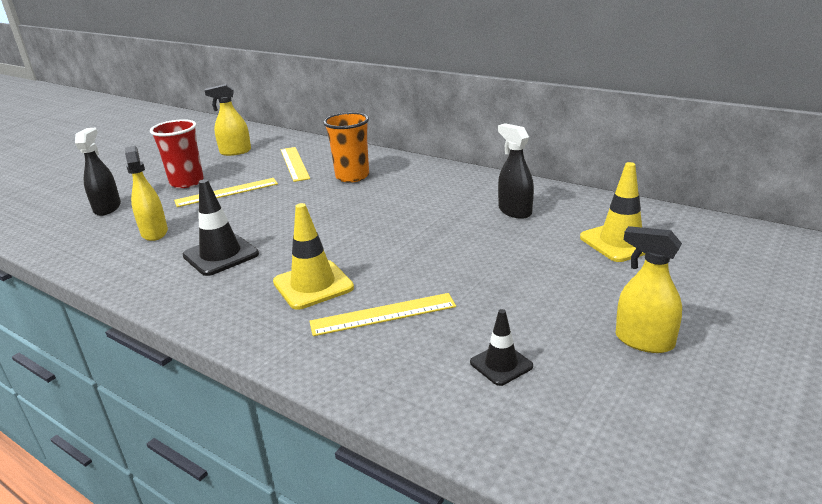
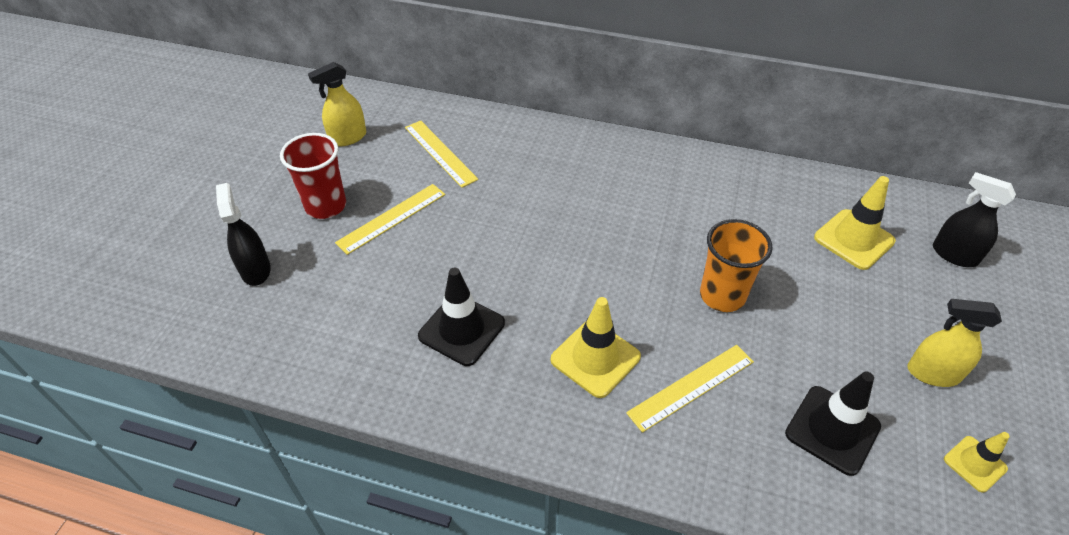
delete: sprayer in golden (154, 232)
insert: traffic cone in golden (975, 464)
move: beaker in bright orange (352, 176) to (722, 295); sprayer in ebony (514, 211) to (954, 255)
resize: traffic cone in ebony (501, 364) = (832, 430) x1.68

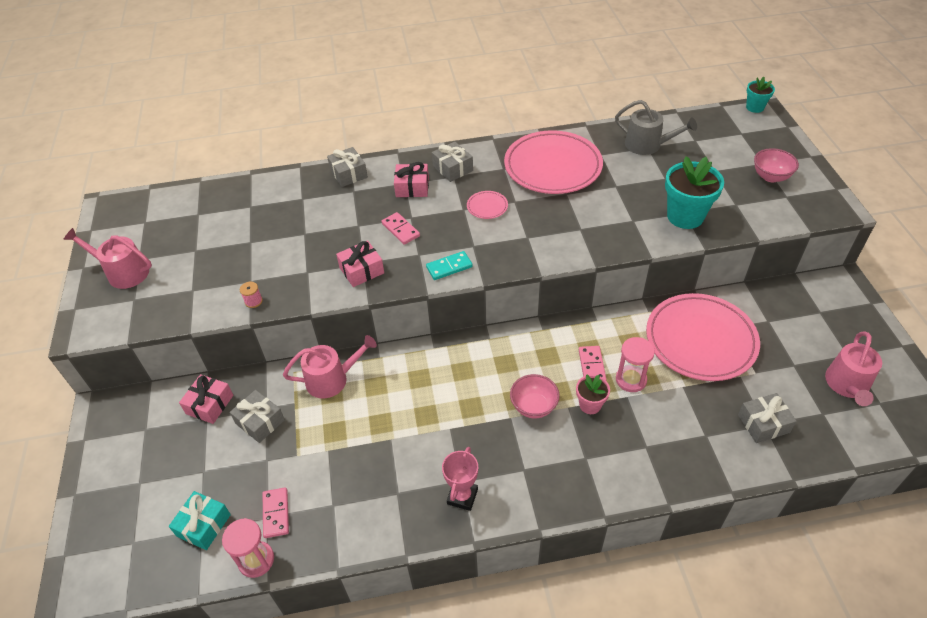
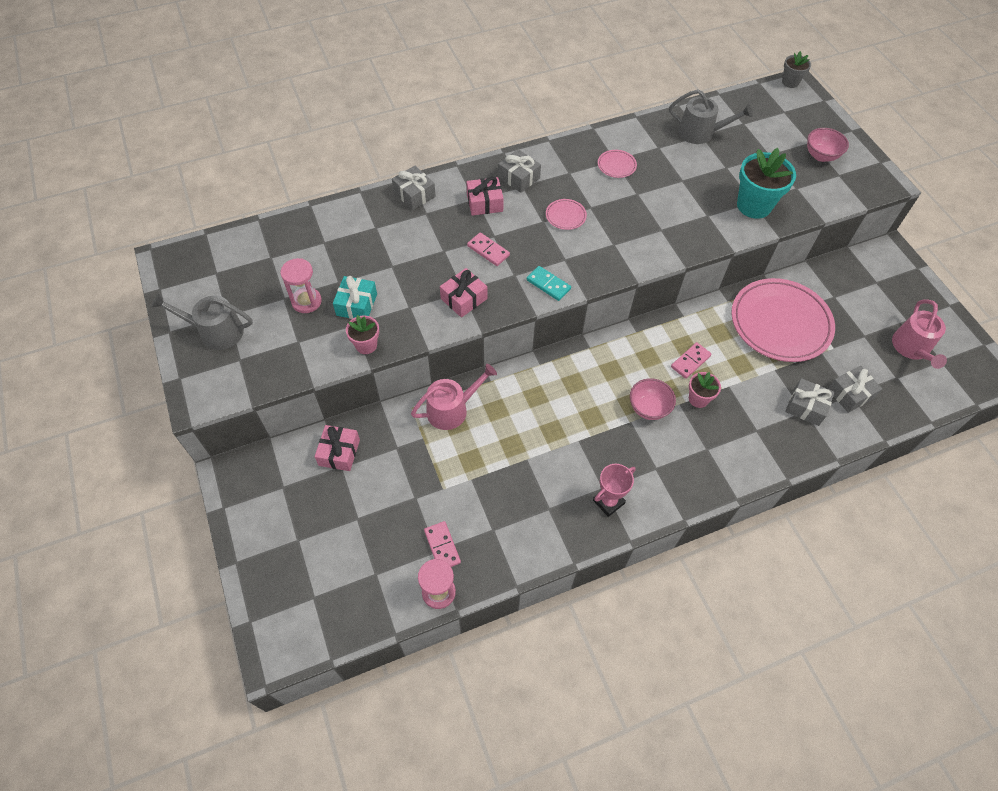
move: hourglass in rosy (631, 379) to (306, 301); wrapped gift in gray (260, 422) to (806, 407); wrapped gift in teal (203, 525) to (356, 305)
replace: reel of thread in rosy (253, 301) to flower pot in rosy (366, 345)
recolor: flower pot in teal (755, 107) to flower pot in gray (790, 82); watering can in rosy (123, 272) to watering can in gray (216, 332)
rotate: domino tile in teal (449, 267) = (548, 284) 75 degrees clockwise; domino tile in rosy (591, 366) = (690, 361) 60 degrees clockwise; award cup in rosy (462, 496) = (608, 502) 45 degrees clockwise
resize: dinner plate in rosy (552, 166) = (616, 165) x0.40

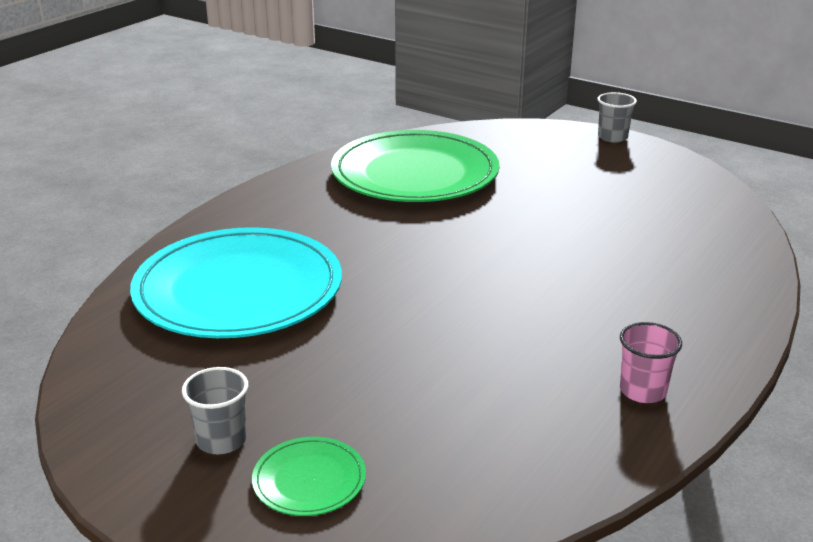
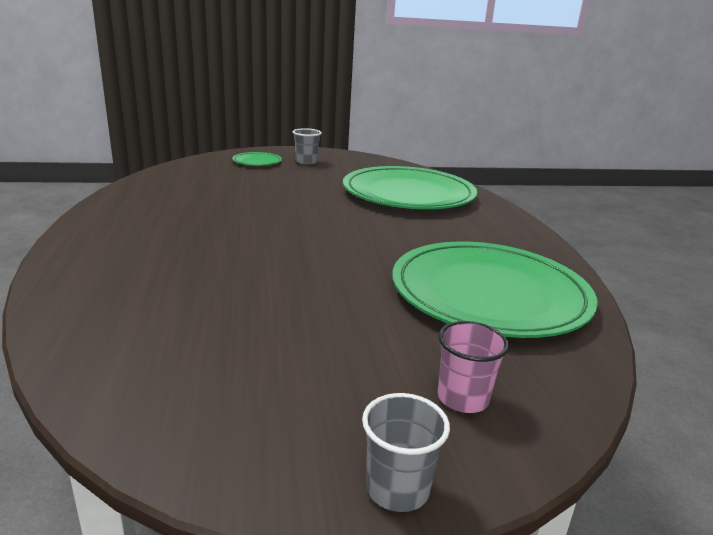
move: beaker in rosy (642, 391) to (463, 398)
recolor: dinner plate in teal (238, 290) to dinner plate in emerald (408, 194)

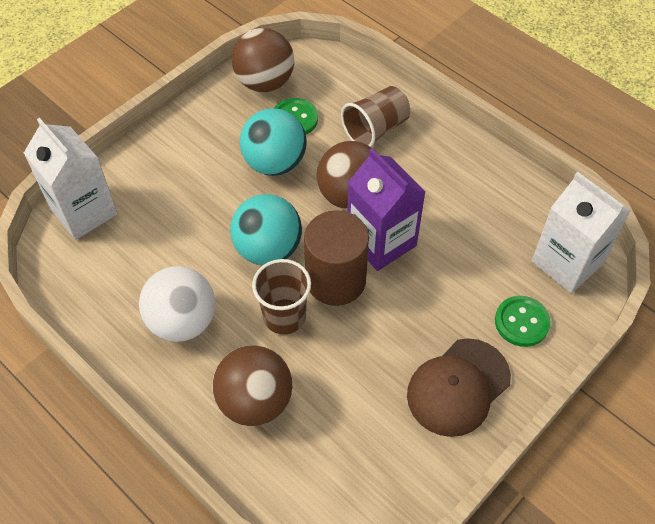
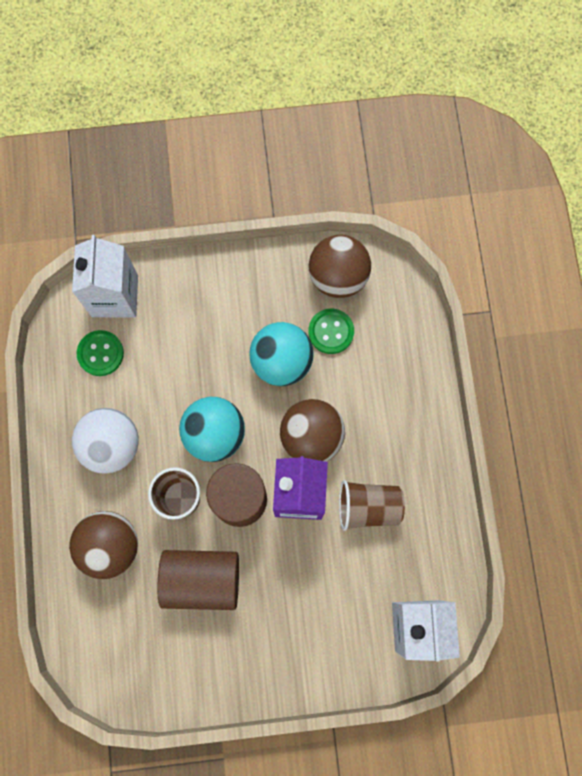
delete: cap in brown (458, 387)
insert: cylinder shape in brown (202, 580)
move: beaker in brown (375, 129) to (368, 507); button in emerald (521, 322) to (100, 353)

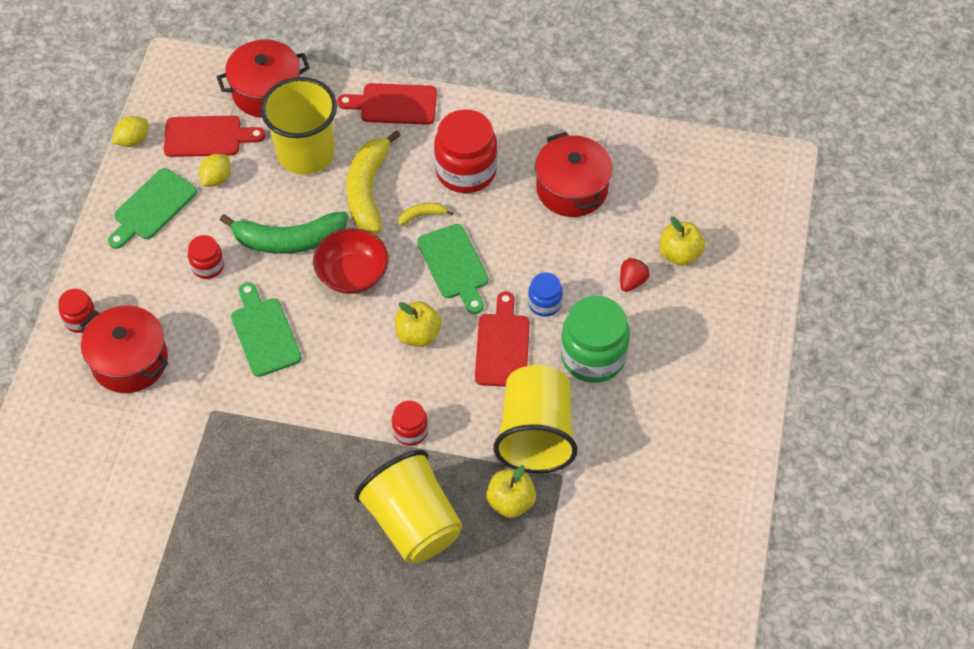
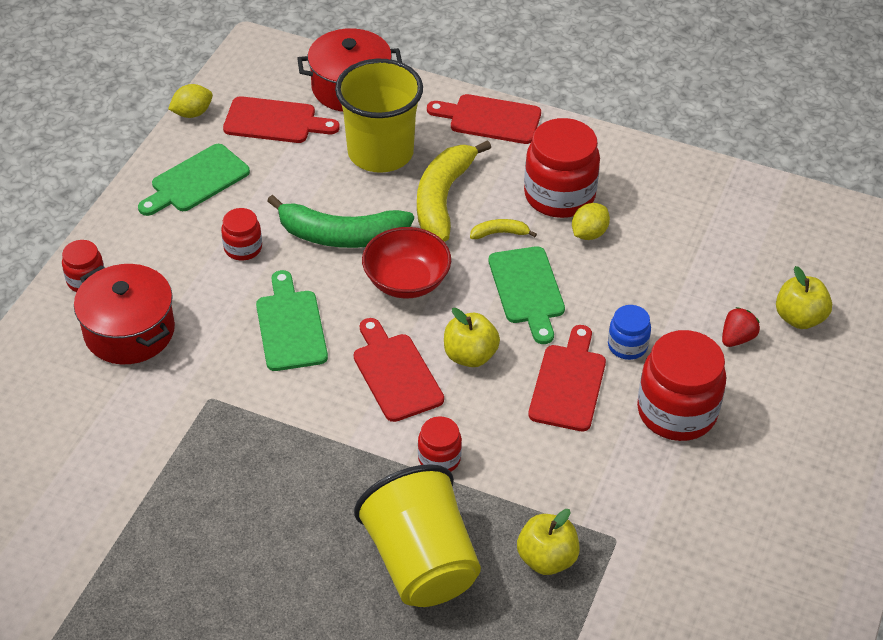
delete: cooking pot in crimson (572, 189); beaker in golden (535, 434)
insert: cutting board in crimson (395, 373)
move: citrus fruit in golden (216, 179) to (589, 233)
recolor: jam jar in emerald (593, 356) to jam jar in crimson (676, 412)

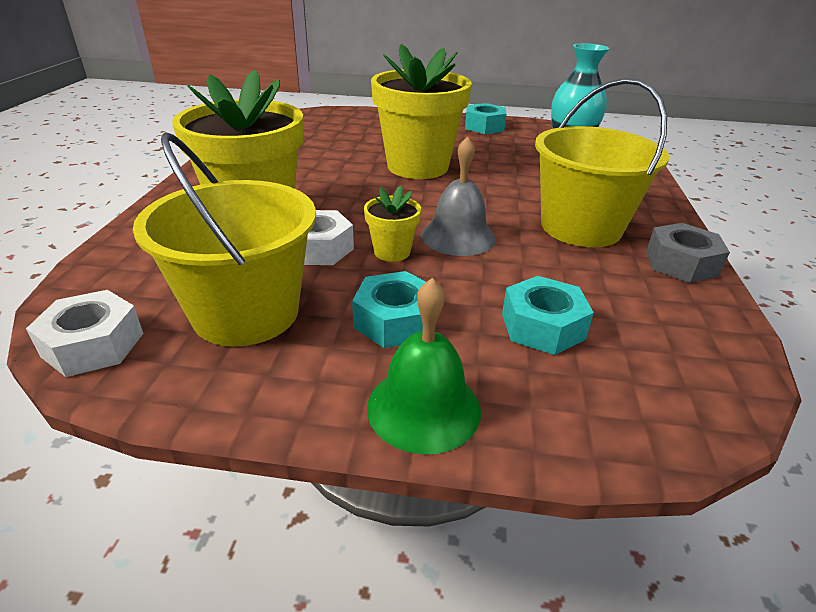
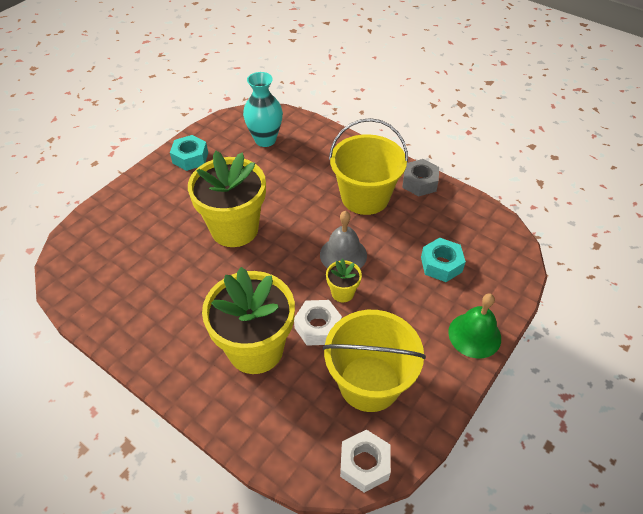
delete: nut in teal (395, 321)

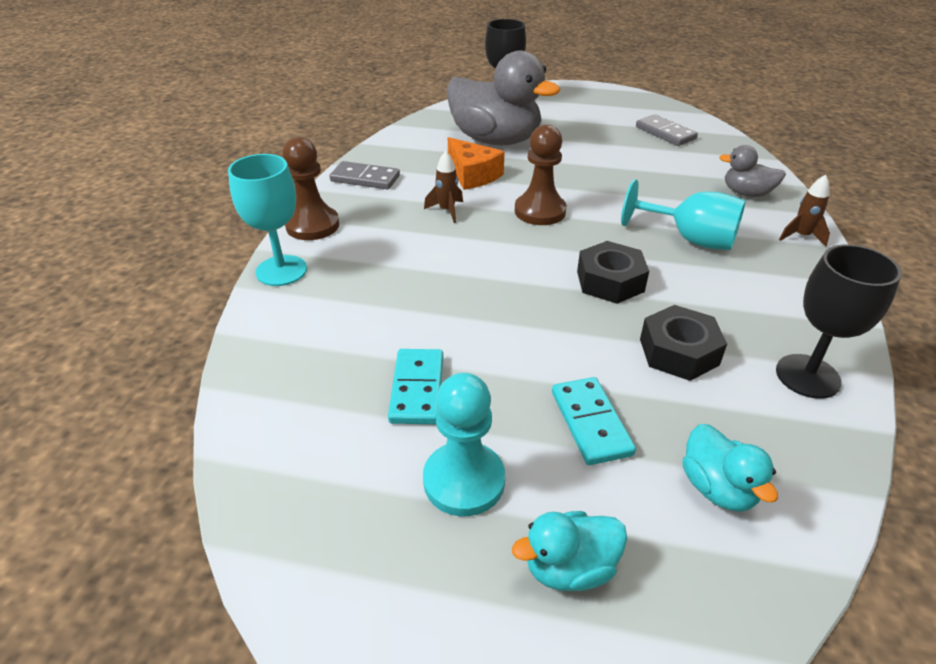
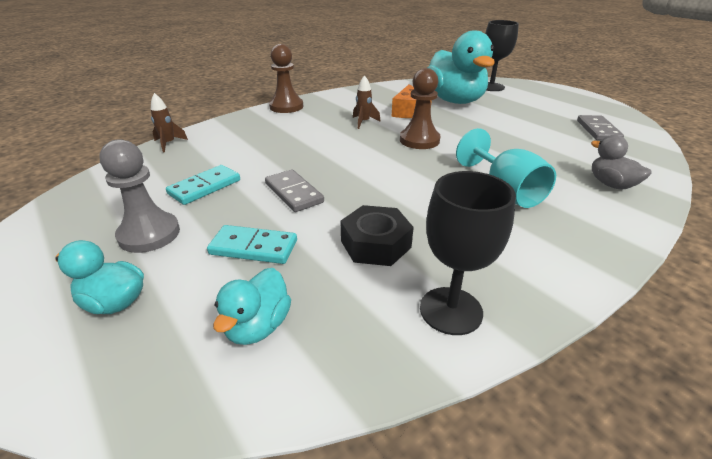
delete: chalice in teal (281, 271); nut in ebony (610, 281)
move: domino tile in gray (365, 178) to (293, 193); spaceship in brown (801, 236) to (169, 144)
recolor: rubber duck in gray (495, 140) to rubber duck in teal (454, 101); chess pawn in teal (464, 481) to chess pawn in gray (149, 234)
rotate: domino tile in teal (591, 423) = (253, 247) 75 degrees clockwise

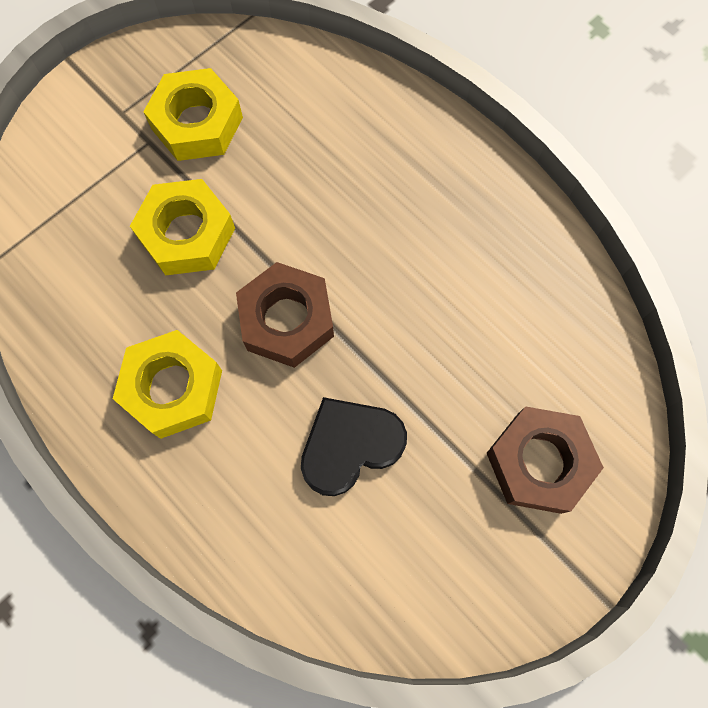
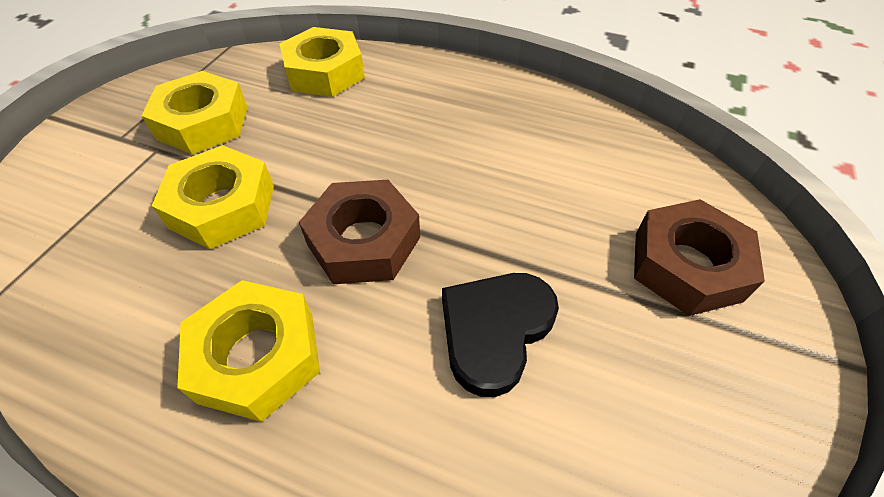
insert: nut in golden (325, 72)

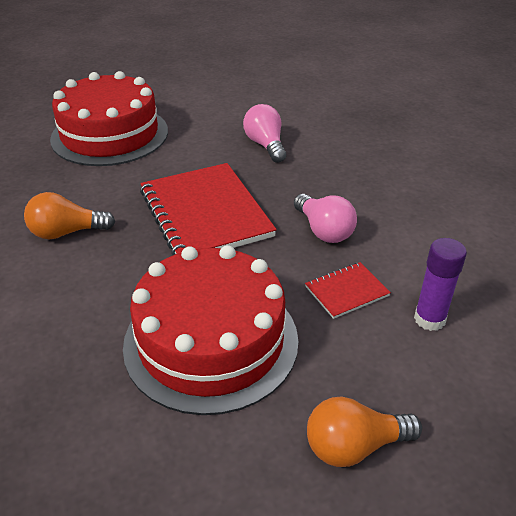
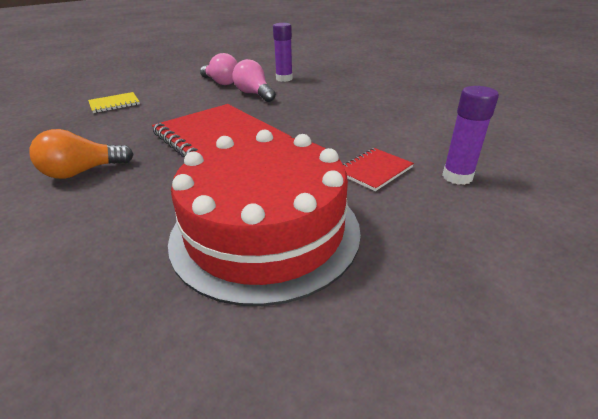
delete: light bulb in bright orange (354, 446)
insert: stick of glue in royal purple (284, 79)
move: light bulb in rosy (324, 230) to (221, 82)
replace: layer cake in crimson (110, 134) to exercise book in golden (114, 104)

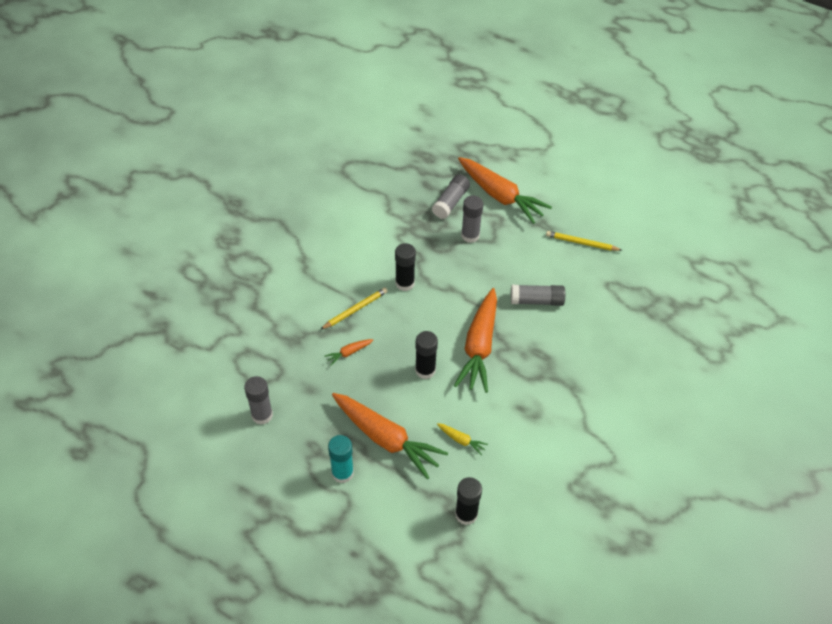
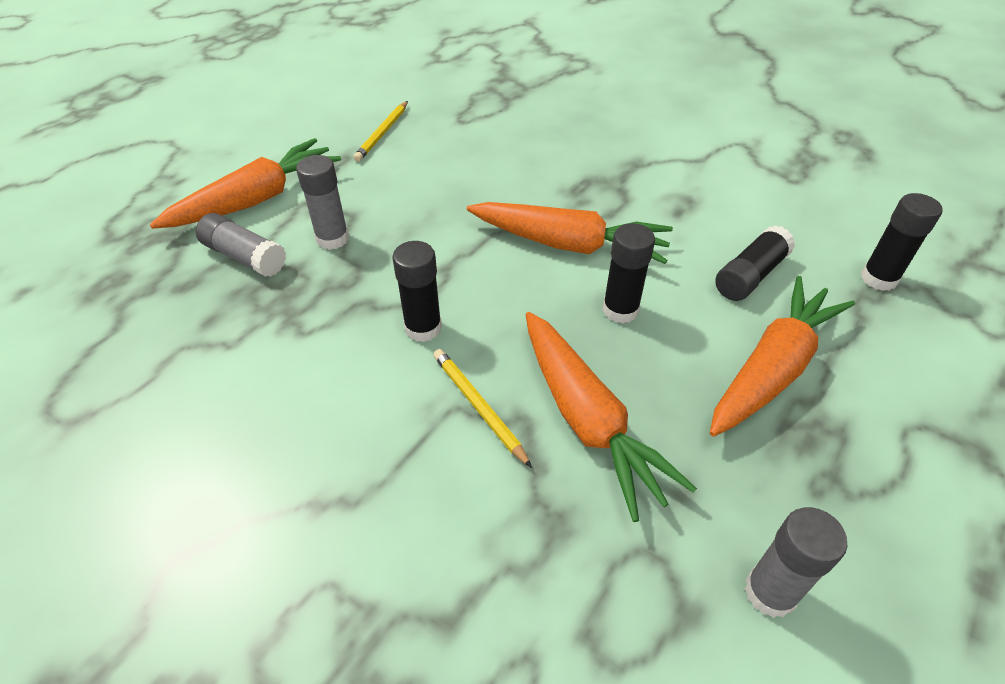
delete: stick of glue in gray (536, 301); stick of glue in teal (342, 473)
replace: toy carrot in golden (461, 440) to stick of glue in ebony (750, 275)
resize: toy carrot in bright orange (349, 353) = (587, 420) x2.42

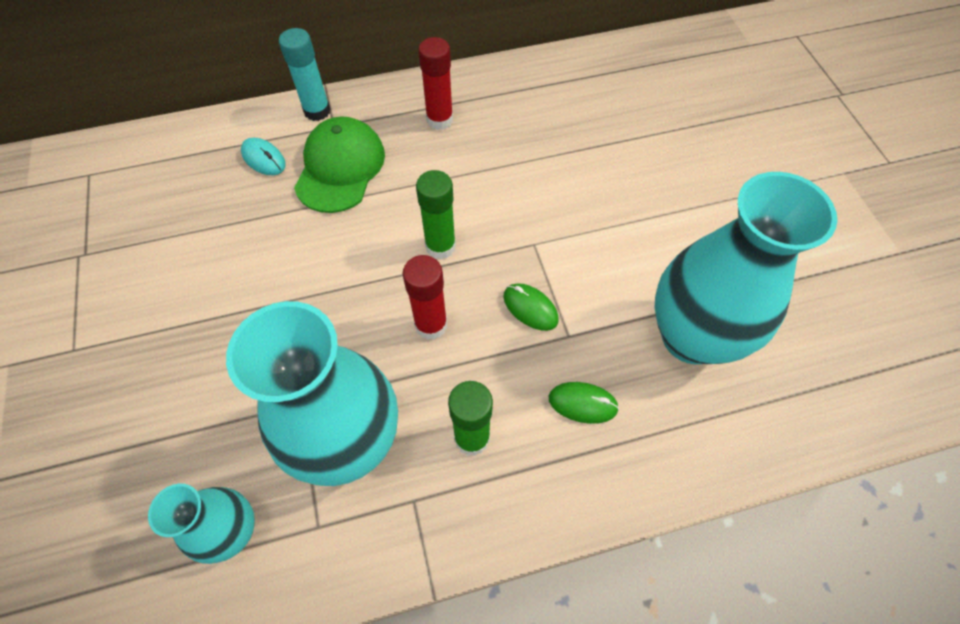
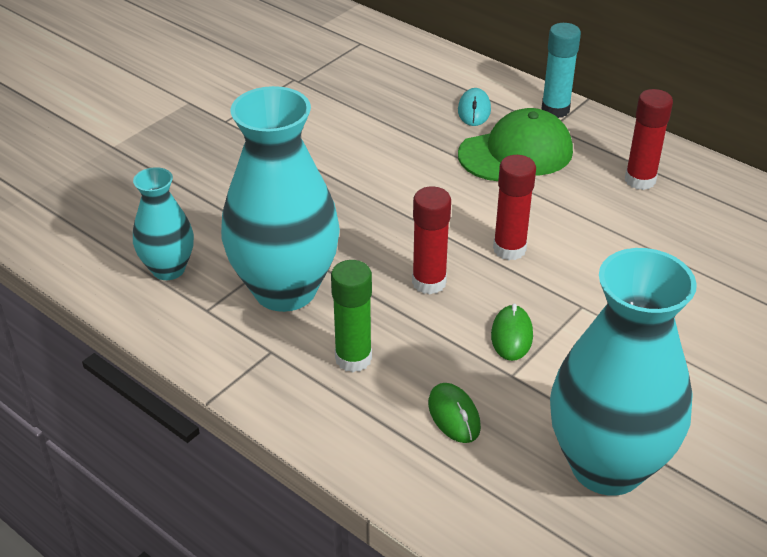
recolor: stick of glue in emerald (440, 246) to stick of glue in crimson (509, 249)

